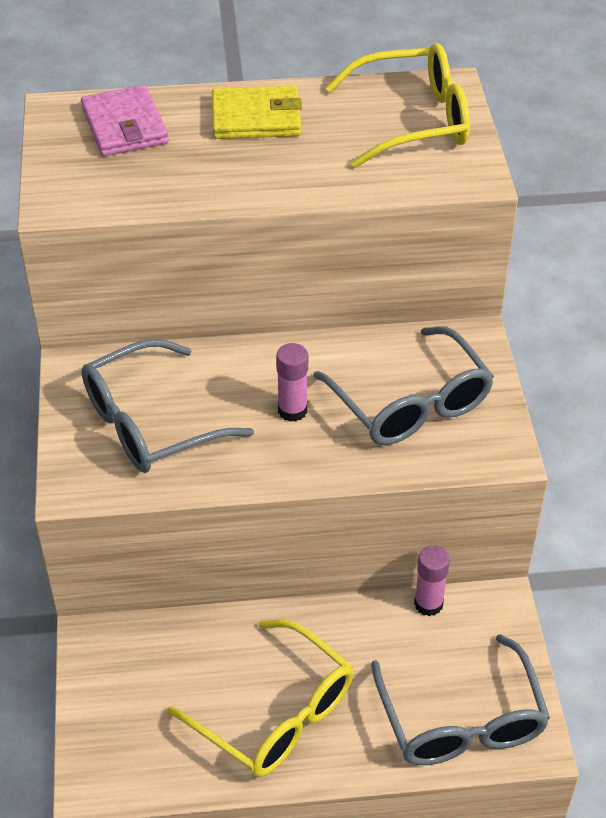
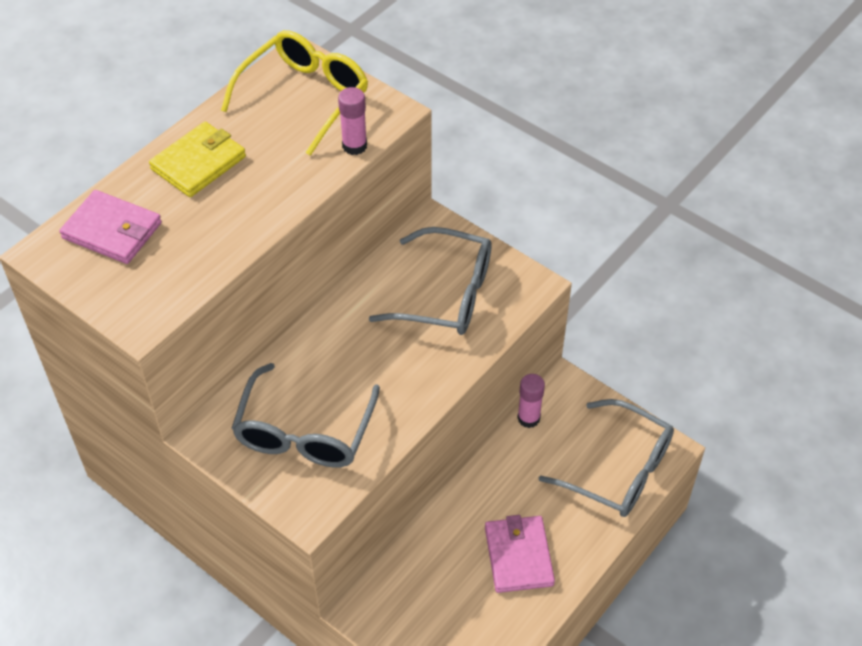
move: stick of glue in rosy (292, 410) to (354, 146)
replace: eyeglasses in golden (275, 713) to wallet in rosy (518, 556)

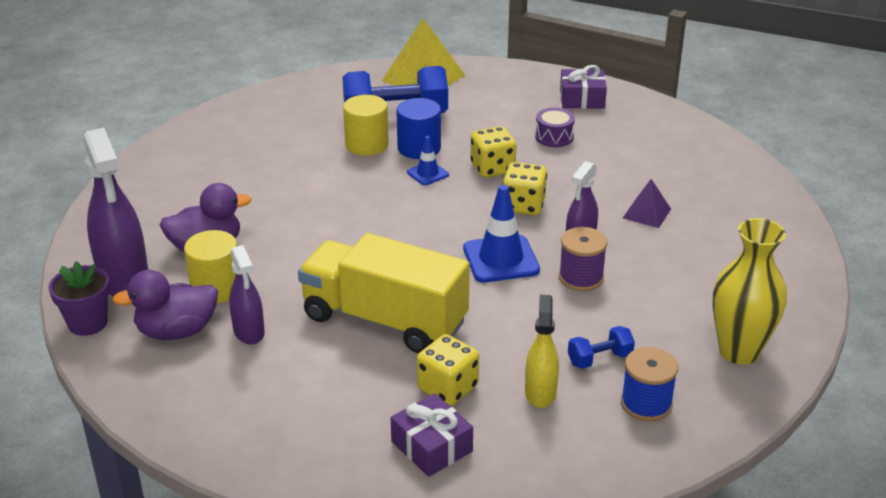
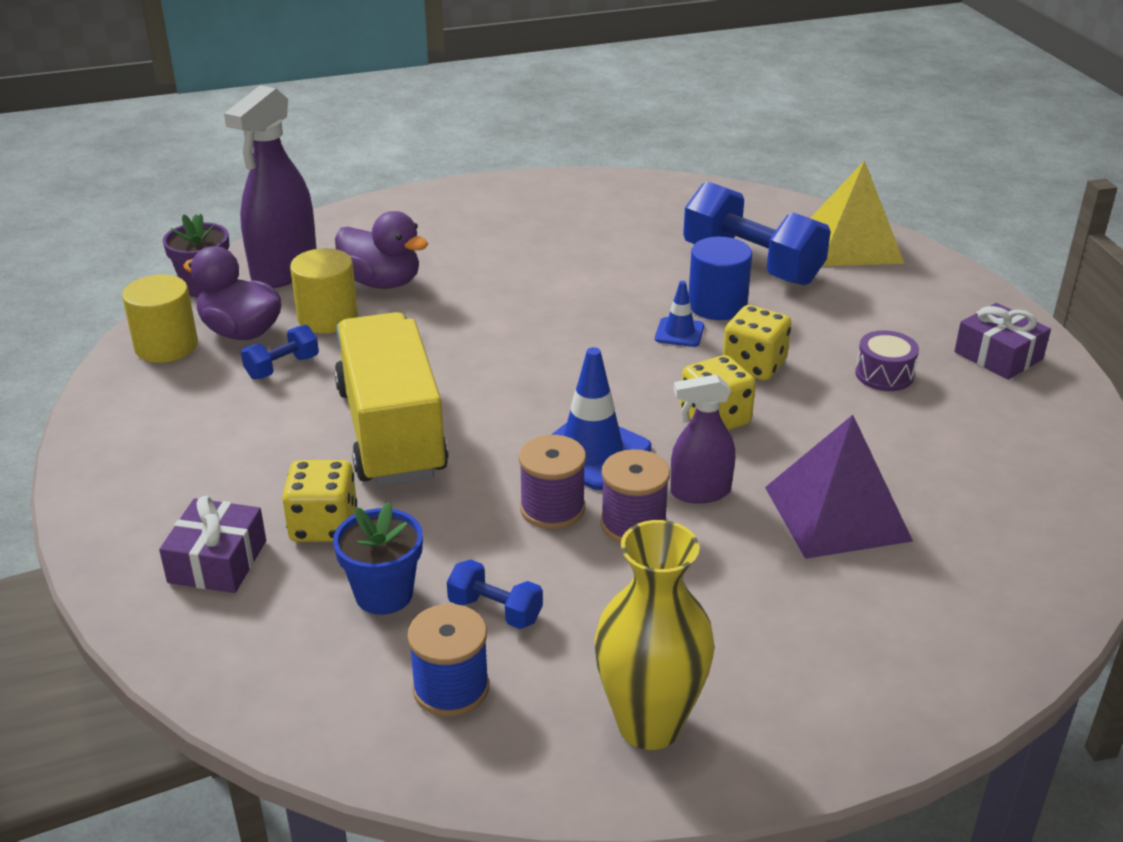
insert: reel of thread in royal purple (552, 508)
move: cylinder shape in golden (366, 144) to (166, 346)
replace: sprayer in royal purple (249, 332) to dumbbell in cobalt (282, 367); sprayer in golden (540, 393) to flower pot in cobalt (384, 594)
resize: pyramid shape in royal purple (646, 213) = (836, 513) x1.87

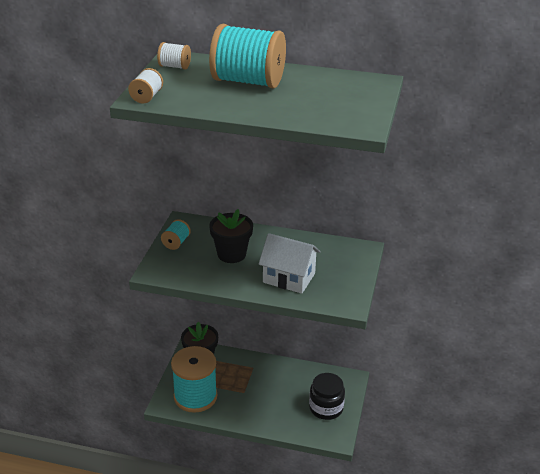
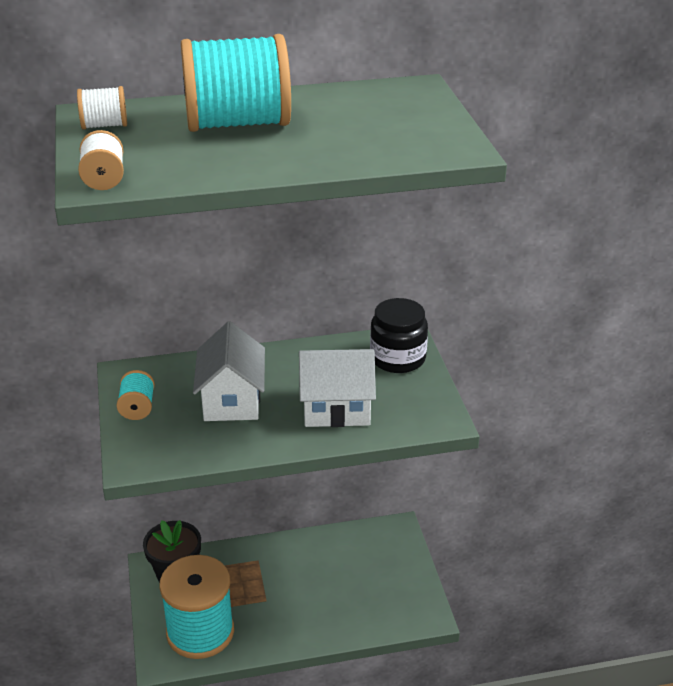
move: jam jar in ebony (326, 408) to (397, 358)
replace: flower pot in ebony (231, 254) to cottage in snow-white (232, 400)

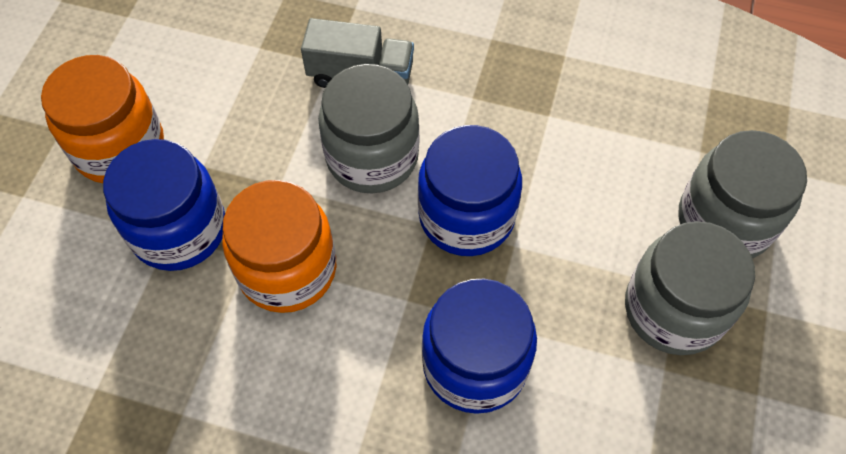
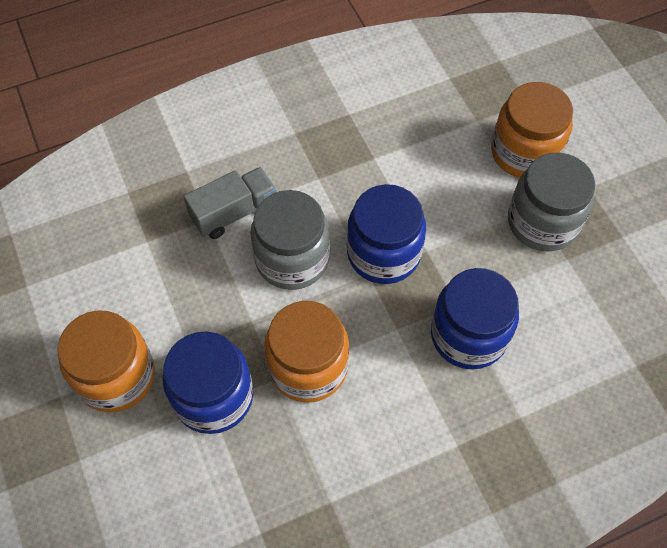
recolor: jam jar in gray (724, 221) to jam jar in bright orange (524, 152)

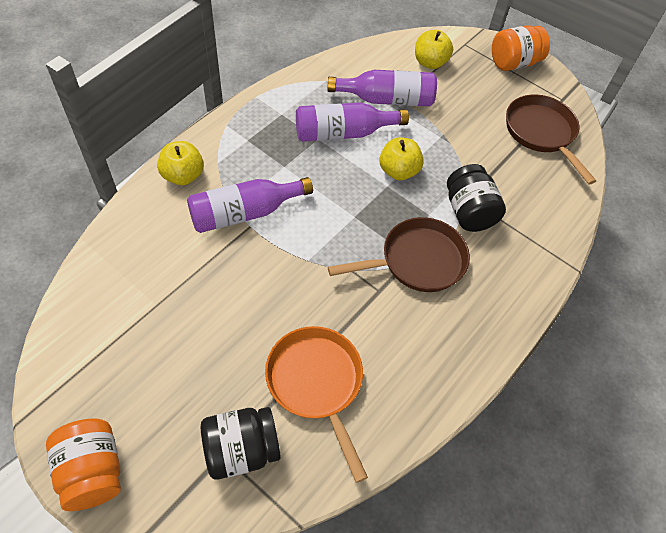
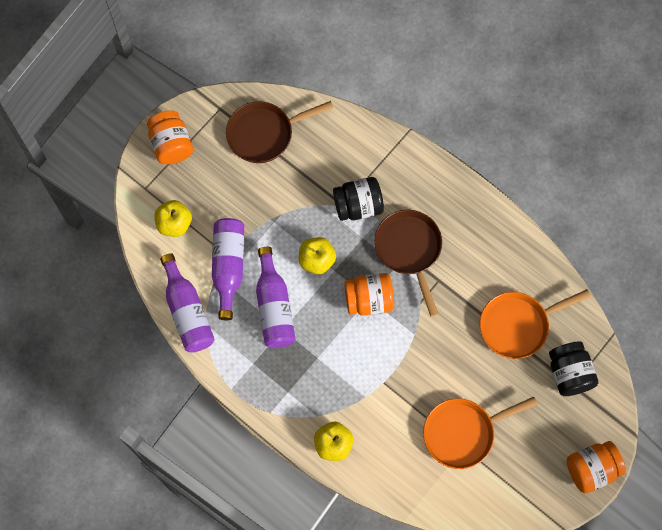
insert: jam jar in bright orange (369, 300); skillet in bright orange (463, 432)
move: bottle in royal purple (244, 213) to (187, 311)

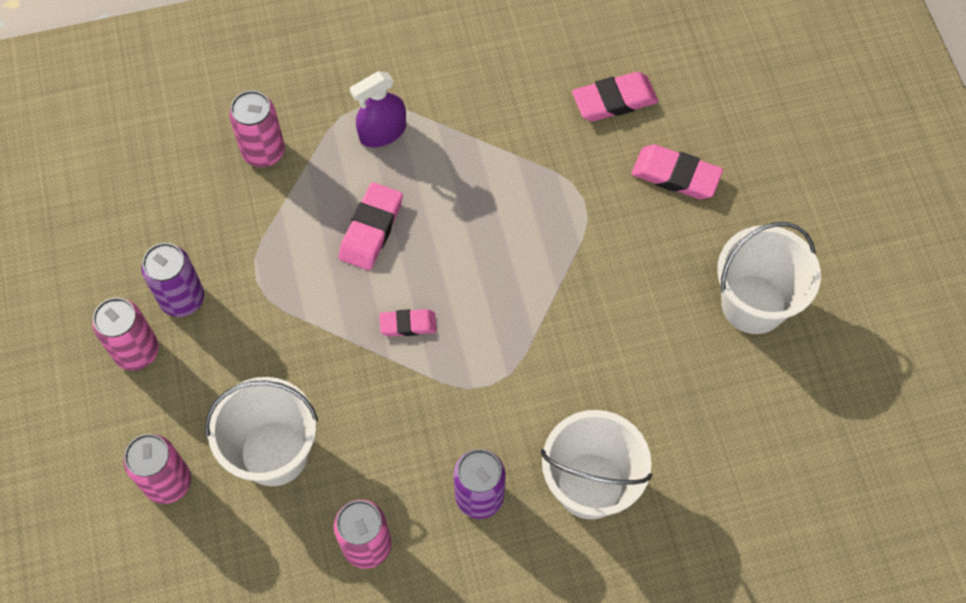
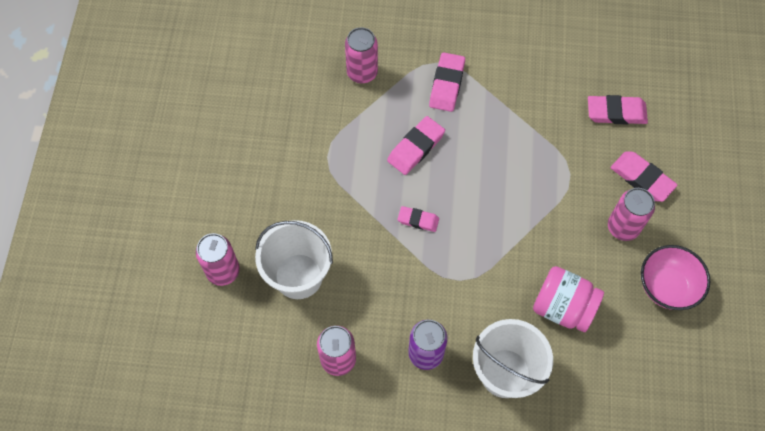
delete: tin in royal purple (182, 298)
insert: jam jar in rosy (563, 307)
move: tin in rosy (136, 351) to (623, 227)
replace: sprayer in royal purple (382, 132) to gum eraser in rosy (446, 84); bucket in snow-white (753, 304) to bowl in rosy (666, 286)

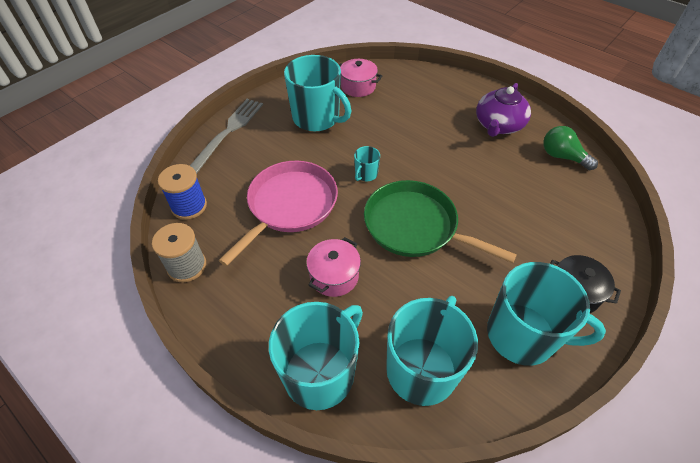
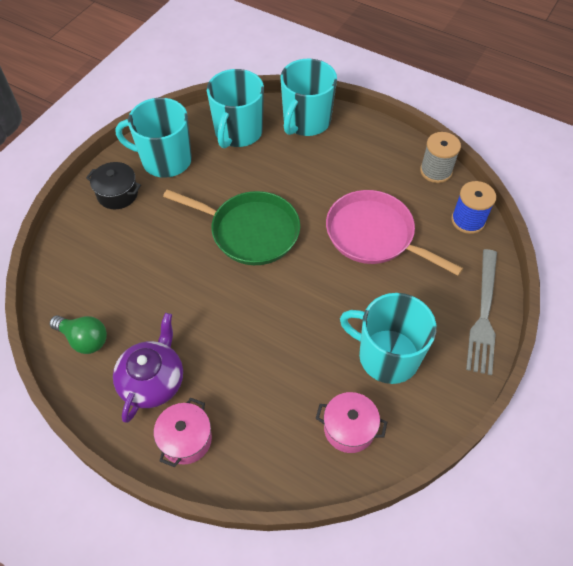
delete: mug in teal (366, 174)
move: cooking pot in rosy (334, 276) to (186, 439)
rotate: skillet in rosy (290, 205) = (373, 235) 105 degrees clockwise

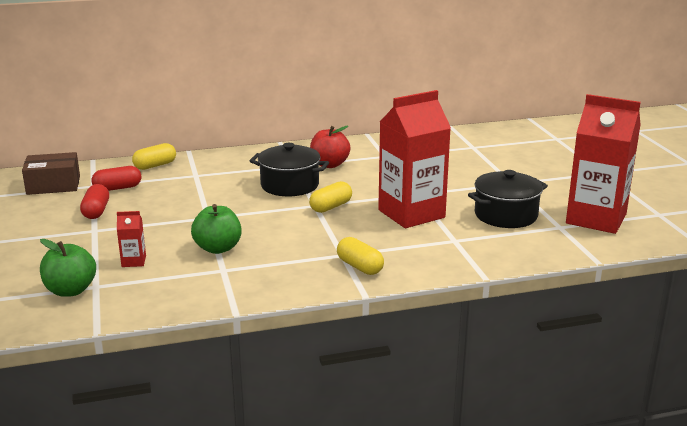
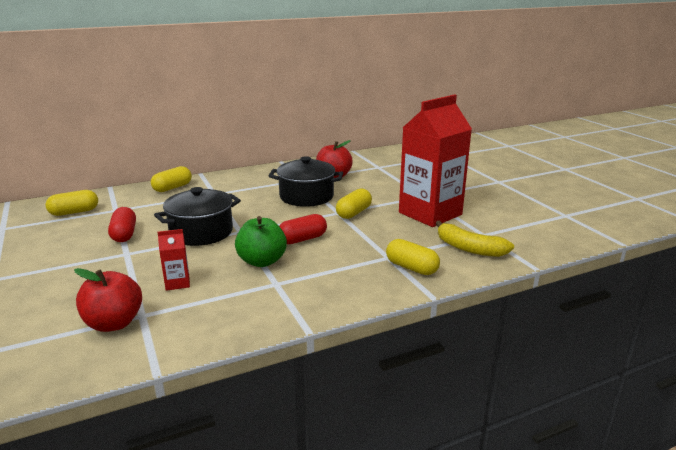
delete: milk carton in crimson (596, 219)
insert: toy banana in golden (469, 248)
move: capsule in crimson (117, 188) to (302, 239); cooking pot in ebony (505, 215) to (201, 232)
replace: parcel in brown (53, 185) to capsule in golden (74, 212)
recolor: toy apple in emerald (70, 290) to toy apple in crimson (114, 323)

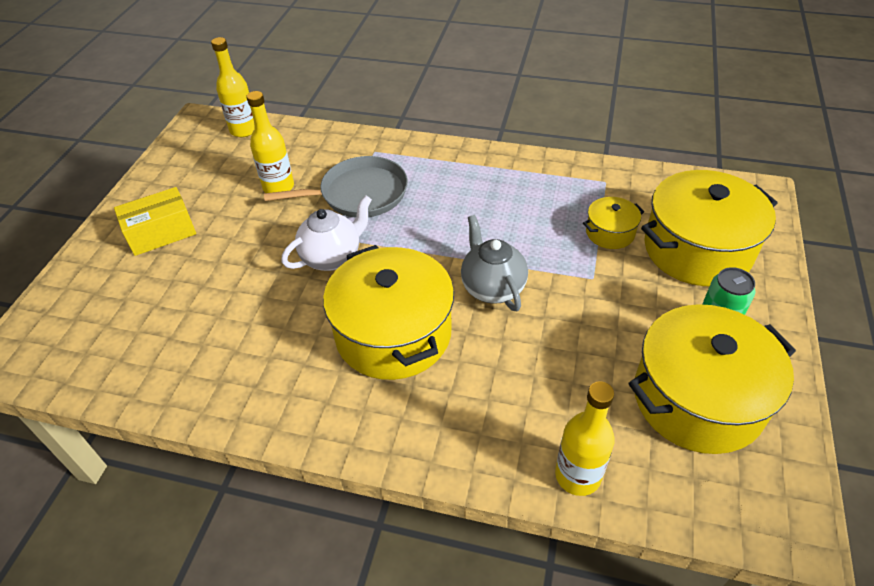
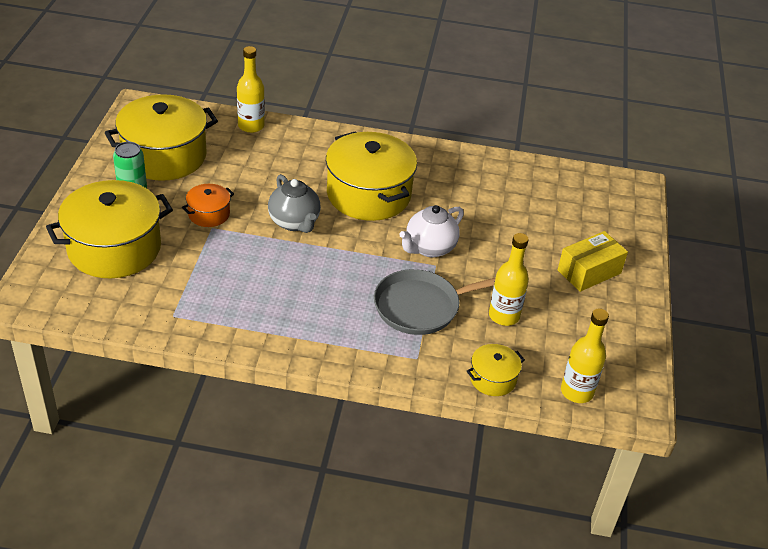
insert: cooking pot in bright orange (209, 214)
move: cooking pot in golden (610, 233) to (492, 379)

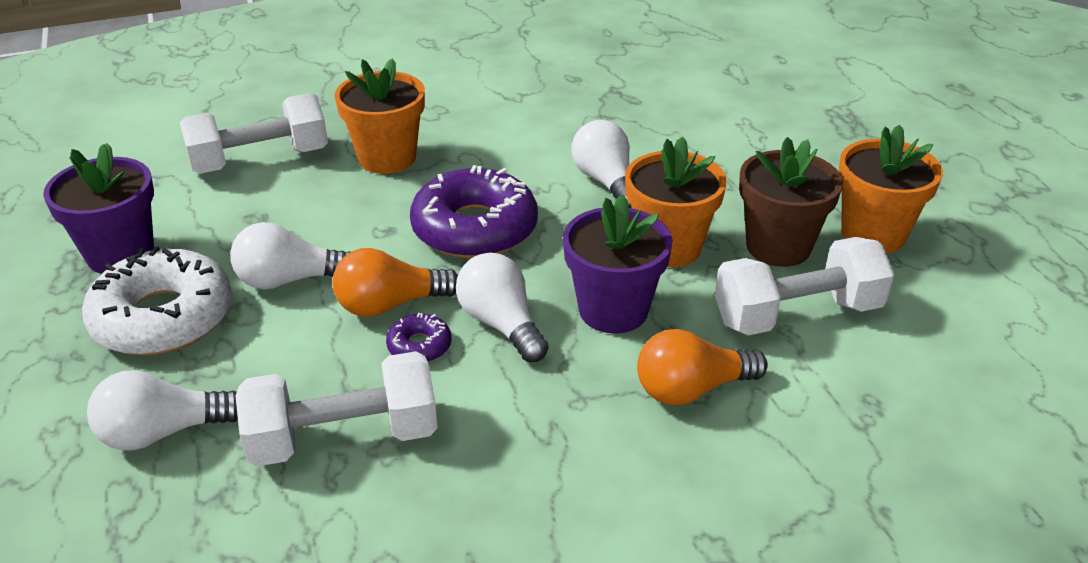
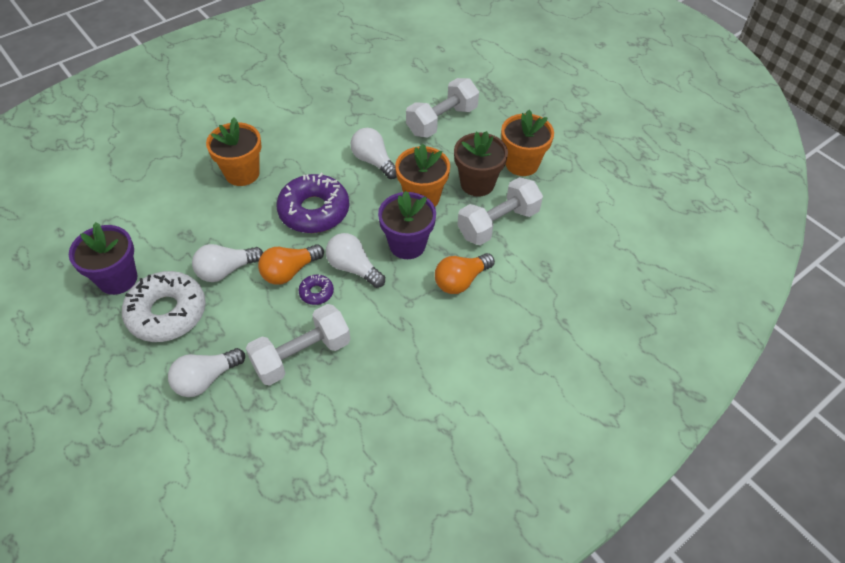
move: dumbbell in snow-white (260, 160) to (442, 121)

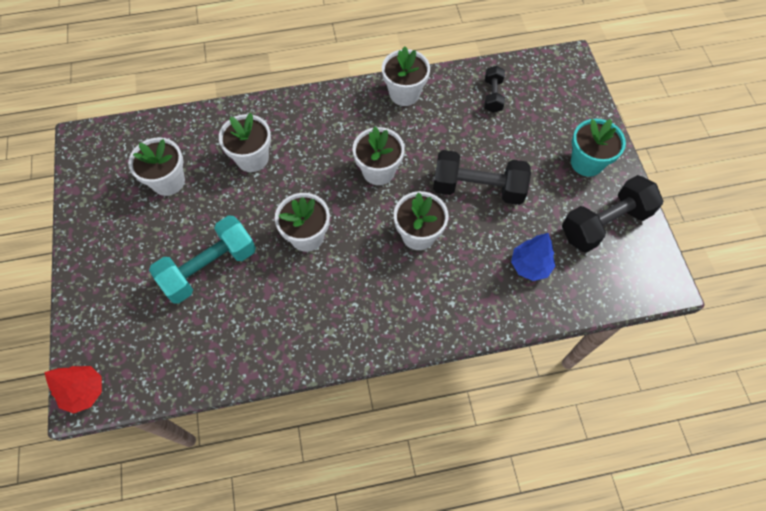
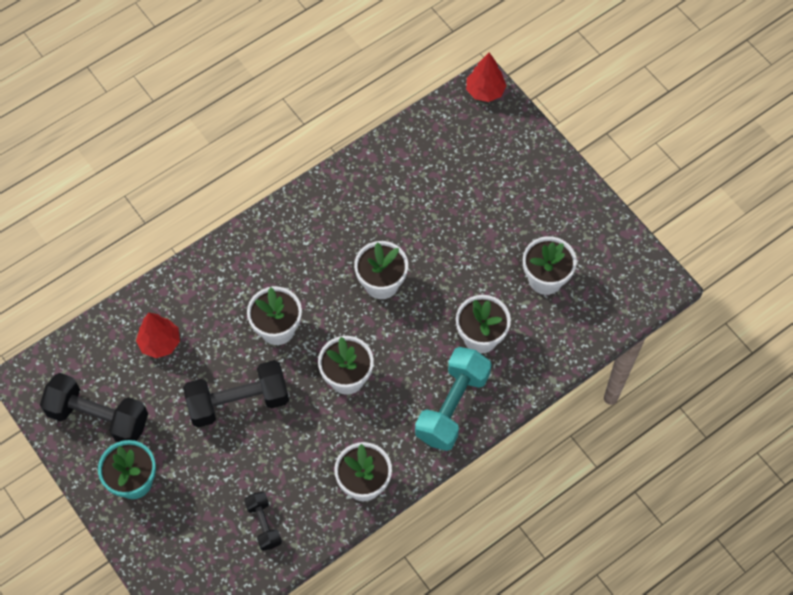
move: dumbbell in teal (209, 268) to (452, 406)
recolor: fir tree in cobalt (530, 266) to fir tree in crimson (160, 343)
rotate: dumbbell in ebony (604, 223) = (98, 417) 75 degrees clockwise

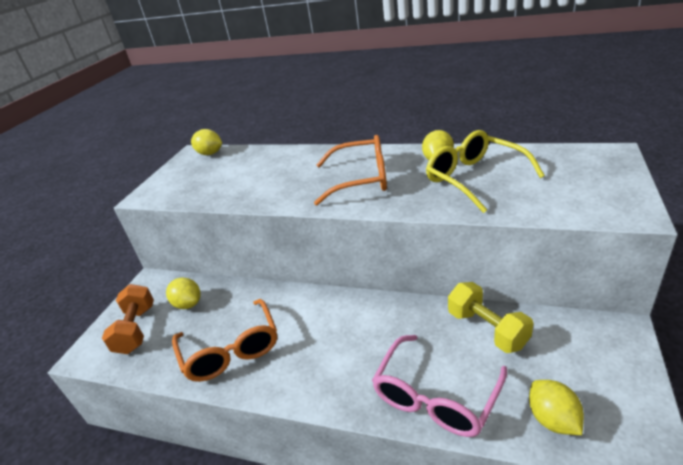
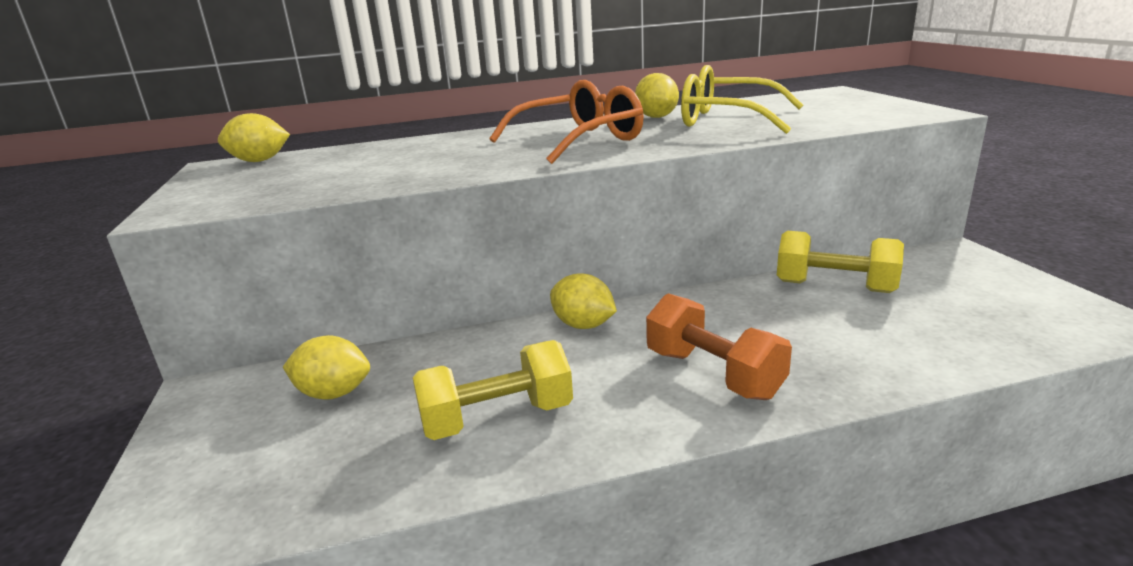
delete: eyeglasses in rosy (435, 397)
move: dumbbell in bright orange (136, 329) to (713, 374); citrus fruit in golden (552, 419) to (583, 325)
replace: eyeglasses in bright orange (231, 350) to dumbbell in golden (497, 418)

